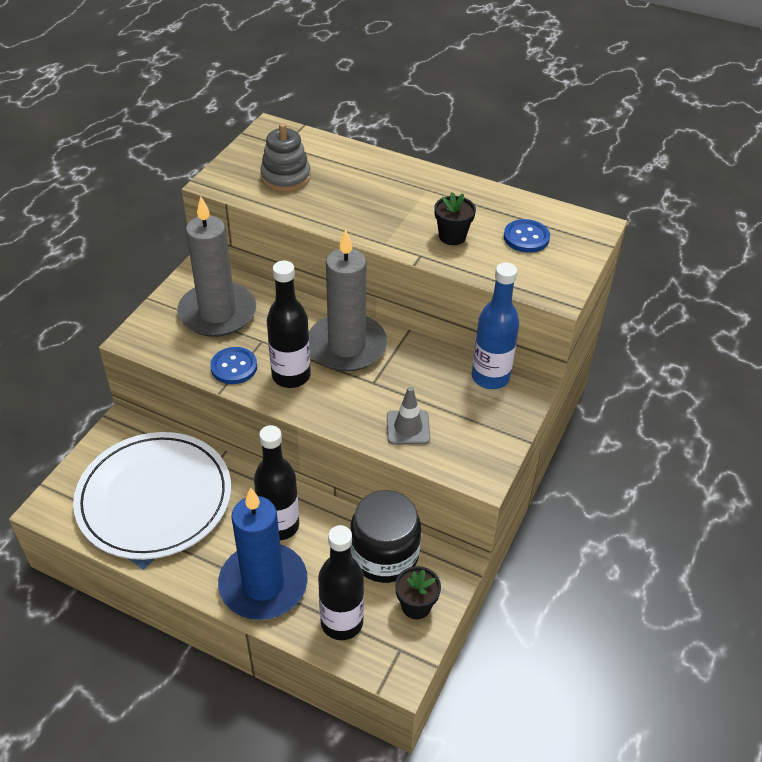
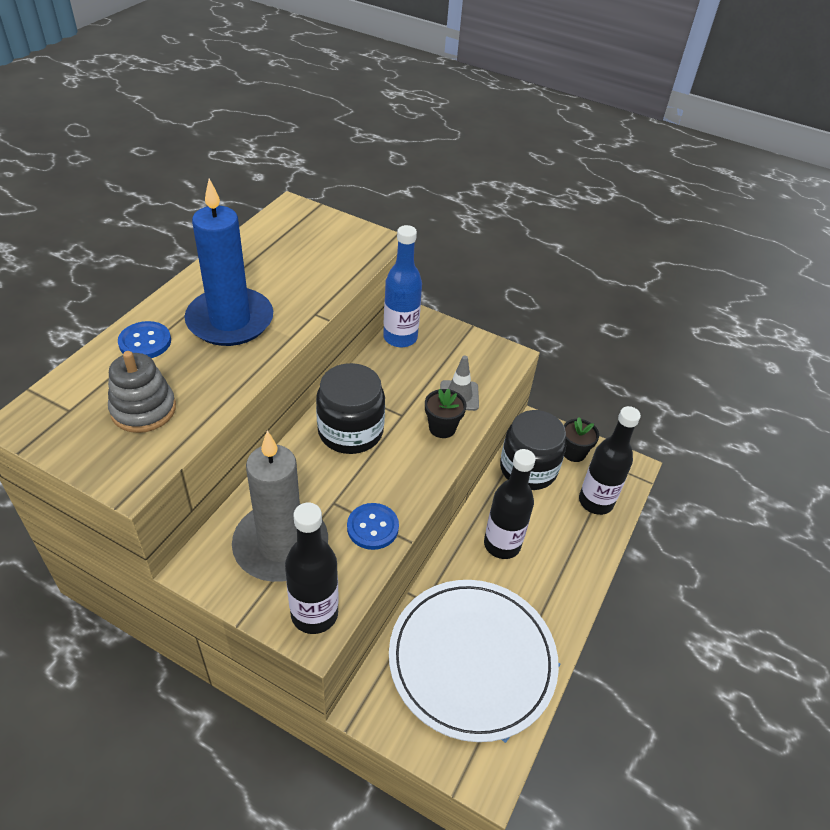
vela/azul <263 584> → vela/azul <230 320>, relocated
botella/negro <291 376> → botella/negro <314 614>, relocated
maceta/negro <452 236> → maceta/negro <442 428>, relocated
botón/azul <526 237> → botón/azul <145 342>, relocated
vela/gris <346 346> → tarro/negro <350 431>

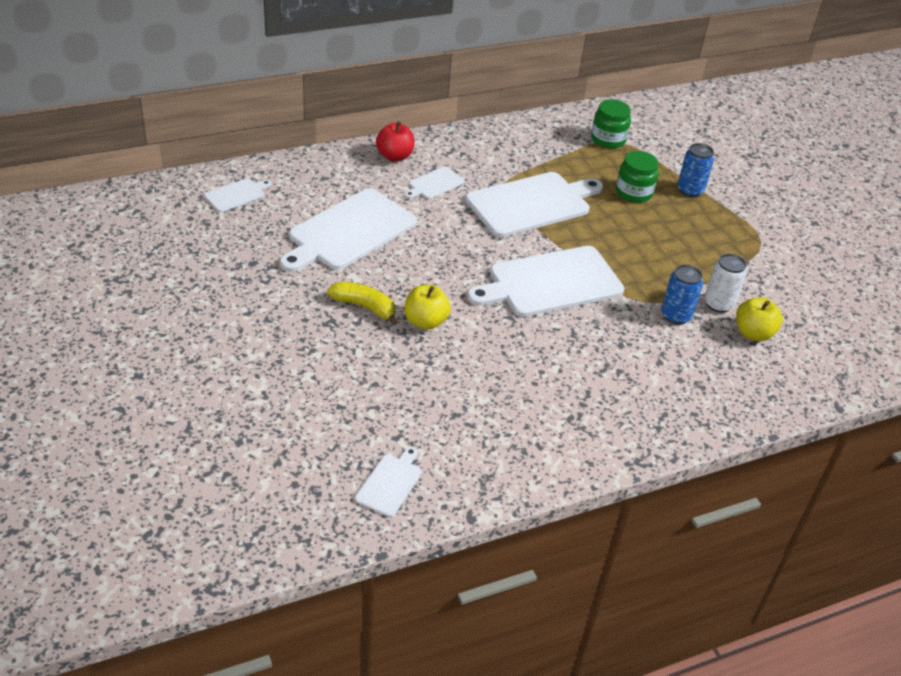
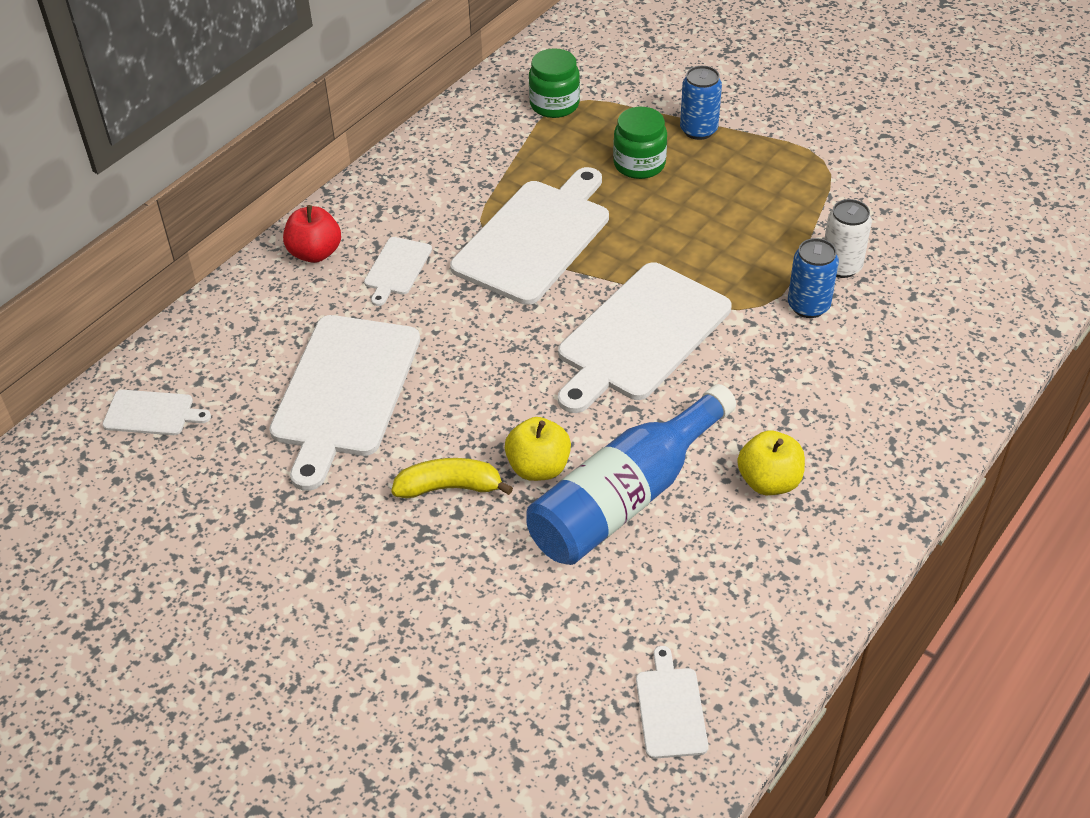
- → botella/azul <625 498>
manzana/amarillo <753 333> → manzana/amarillo <769 481>, relocated
tabla de cortar/blanco <236 195> → tabla de cortar/blanco <152 413>, 75 degrees clockwise

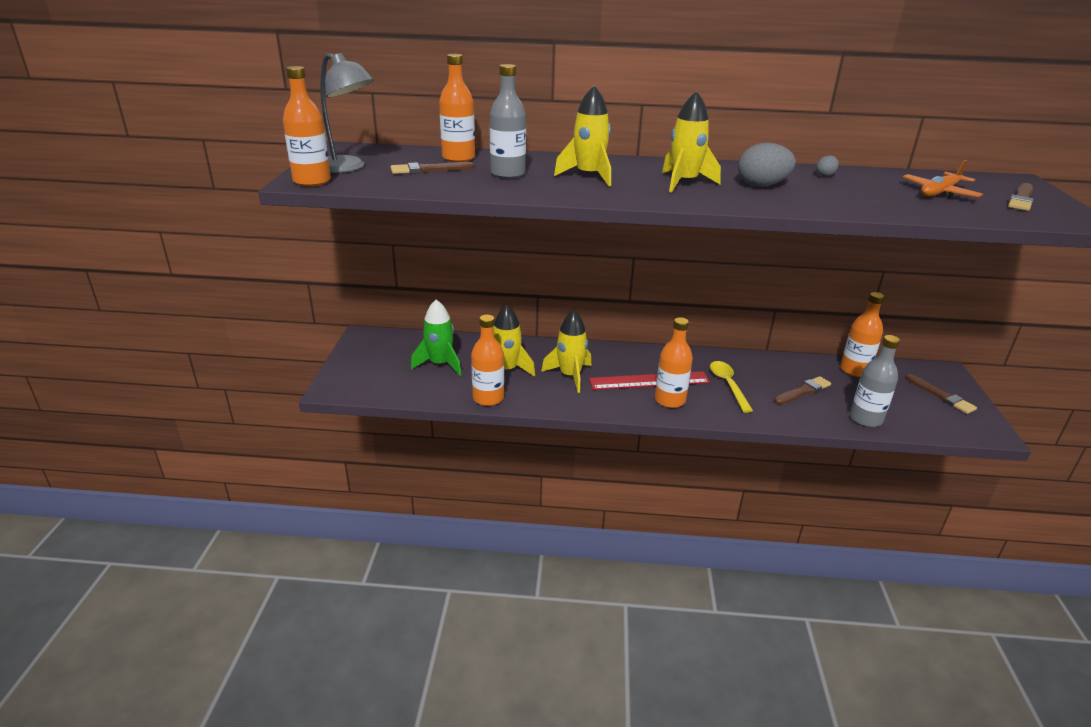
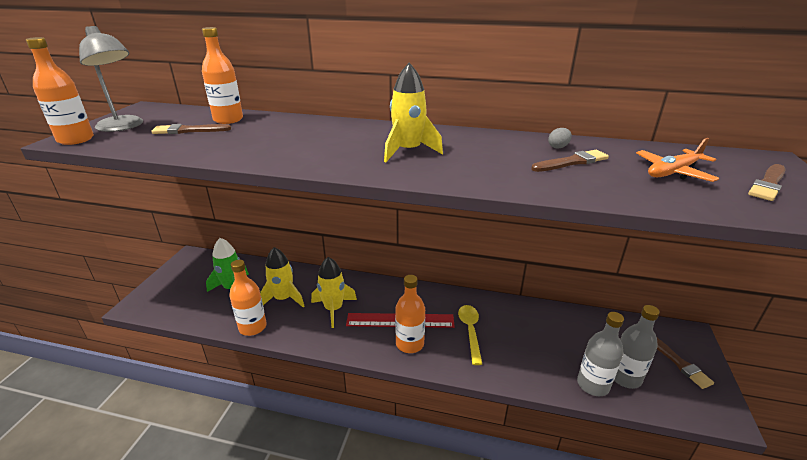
cohete/amarillo <588 176> → -
huevo/gris <762 185> → -
botella/naranja <854 370> → -
botella/gris <508 174> → botella/gris <625 377>, relocated
pincel/marrón <803 391> → pincel/marrón <572 162>, relocated

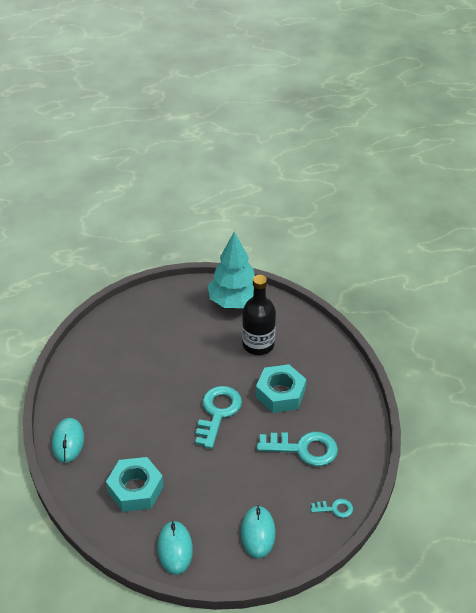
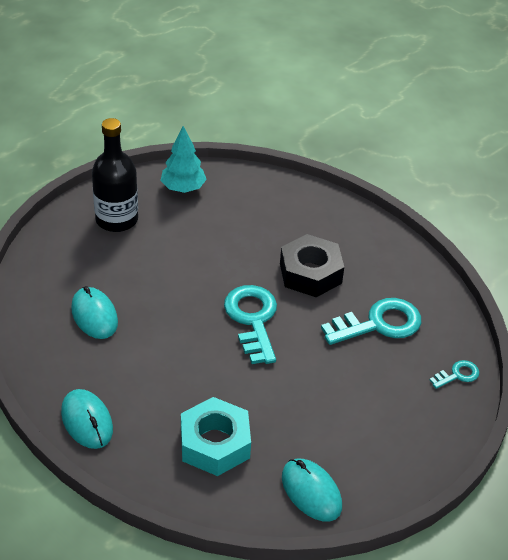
ratón/turquesa <258 533> → ratón/turquesa <94 315>, relocated
botella/negro <258 344> → botella/negro <116 219>, relocated
tuerca/turquesa <280 394> → tuerca/negro <310 273>
árbol/turquesa <234 301> → árbol/turquesa <183 188>, x0.63

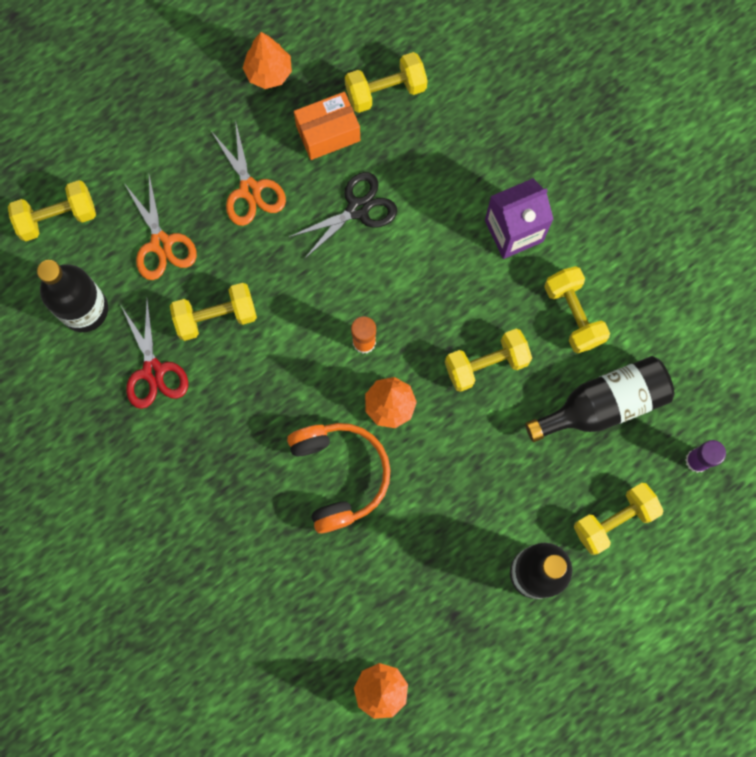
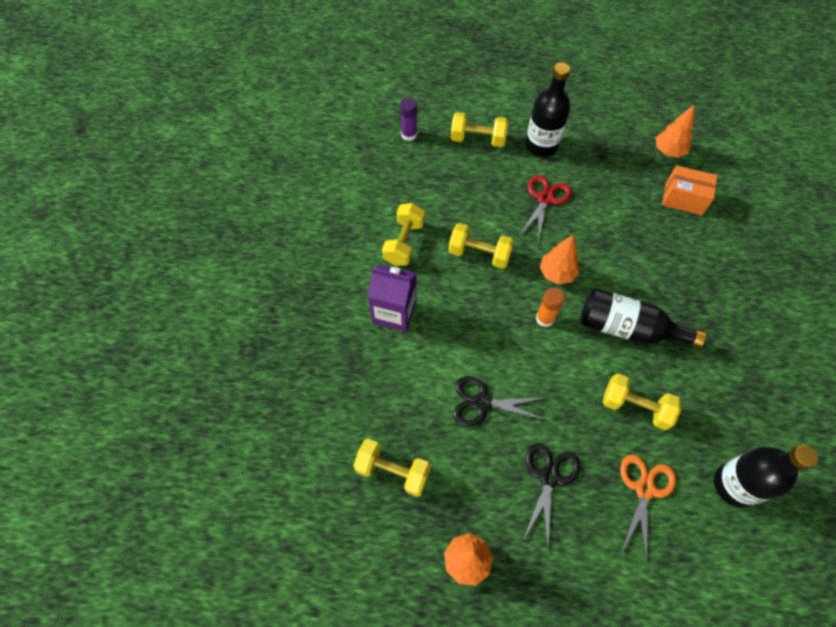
mancuerna/amarillo <57 217> → -
auriculares/naranja <340 475> → -
tijeras/rojo <153 371> → tijeras/rojo <545 199>, relocated
caja/naranja <328 133> → caja/naranja <683 199>, relocated
botella/negro <604 404> → botella/negro <627 328>, relocated
tijeras/naranja <250 190> → tijeras/negro <549 477>

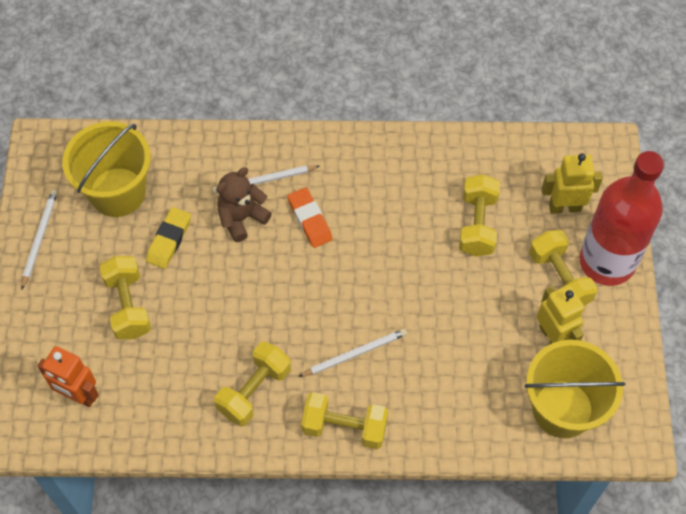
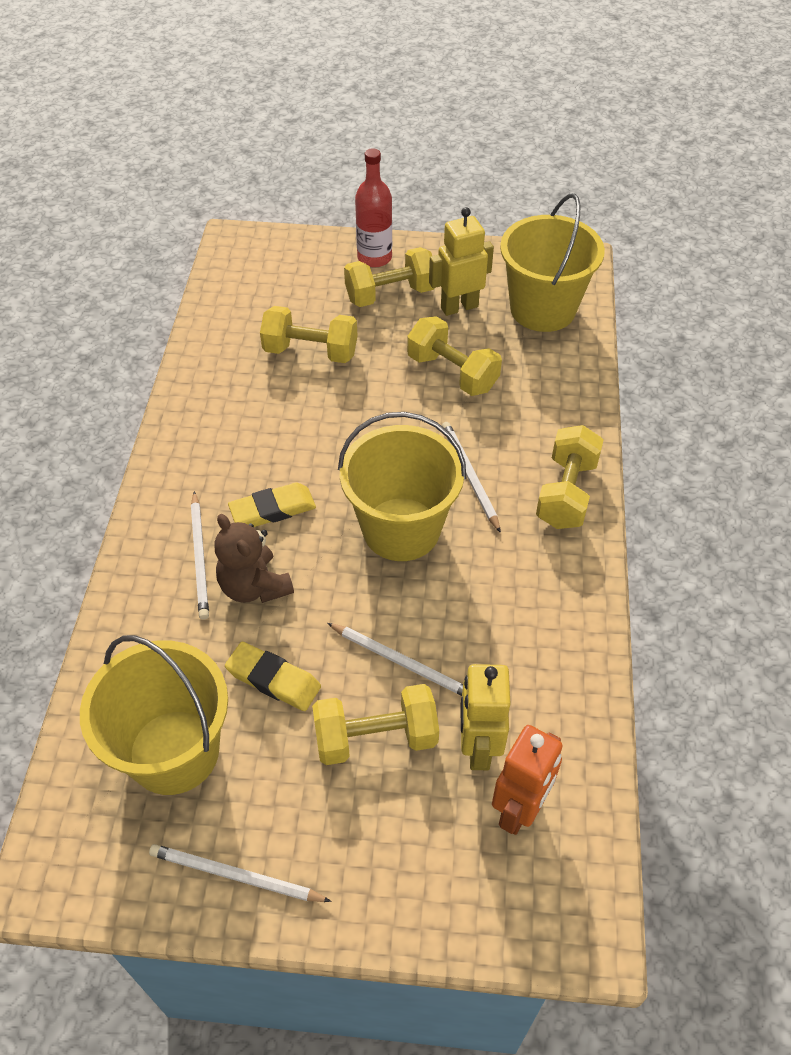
- → lápiz/blanco <402 662>
- → balde/amarillo <401 529>
mancuerna/amarillo <254 391> → mancuerna/amarillo <452 373>, relocated
robot/amarillo <564 207> → robot/amarillo <478 747>, relocated
goma de borrar/naranja <310 220> → goma de borrar/amarillo <273 509>
botella/rojo <607 261> → botella/rojo <374 258>, x0.56

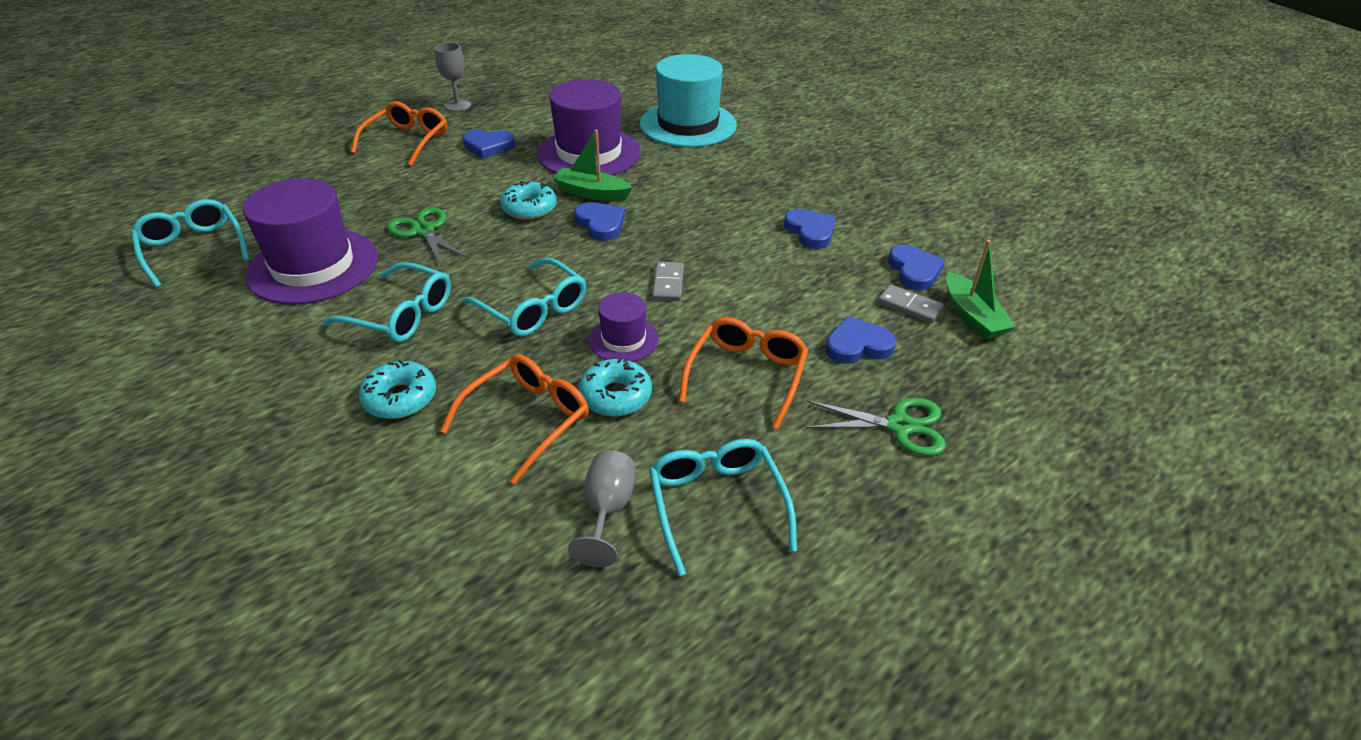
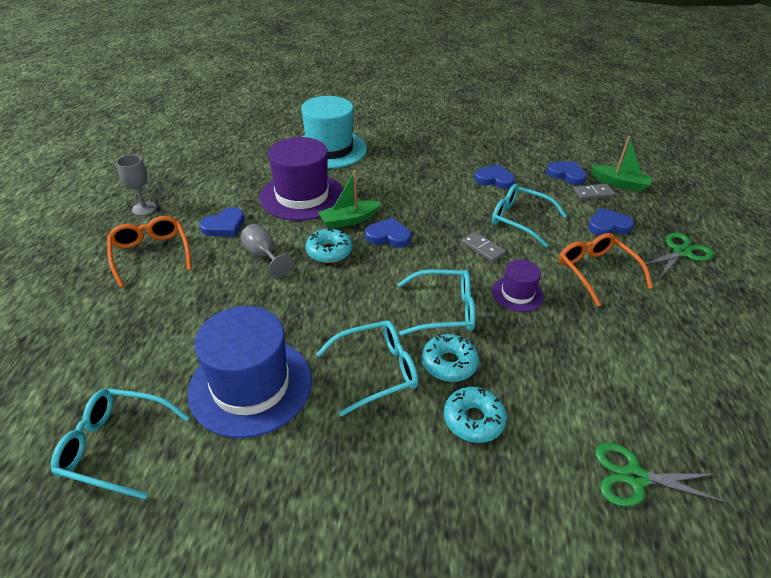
gafas/naranja <527 420> → -
tijeras/verde <424 231> → tijeras/verde <634 477>, relocated
copa/gris <607 510> → copa/gris <263 256>, relocated
rosquilla/turquesa <615 396> → rosquilla/turquesa <449 363>, relocated
gafas/turquesa <717 505> → gafas/turquesa <520 220>, relocated
sombrero/morado <313 266> → sombrero/azul <251 385>
corazón/azul <857 345> → corazón/azul <608 225>, 45 degrees clockwise

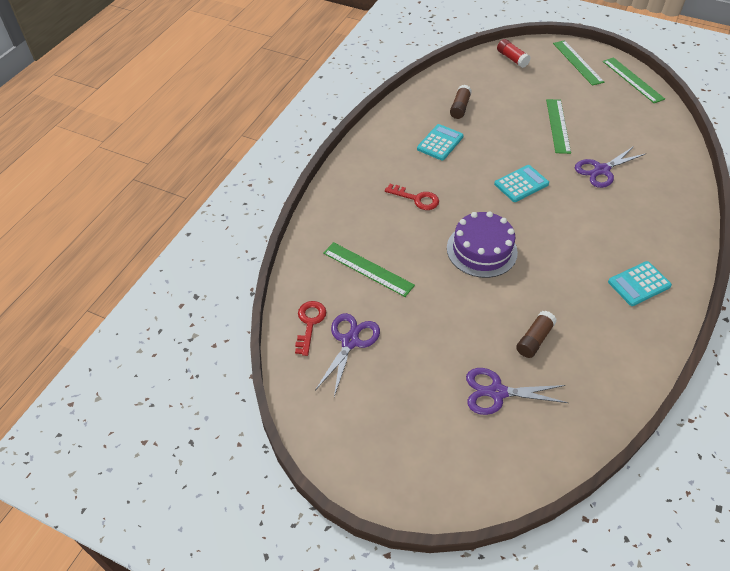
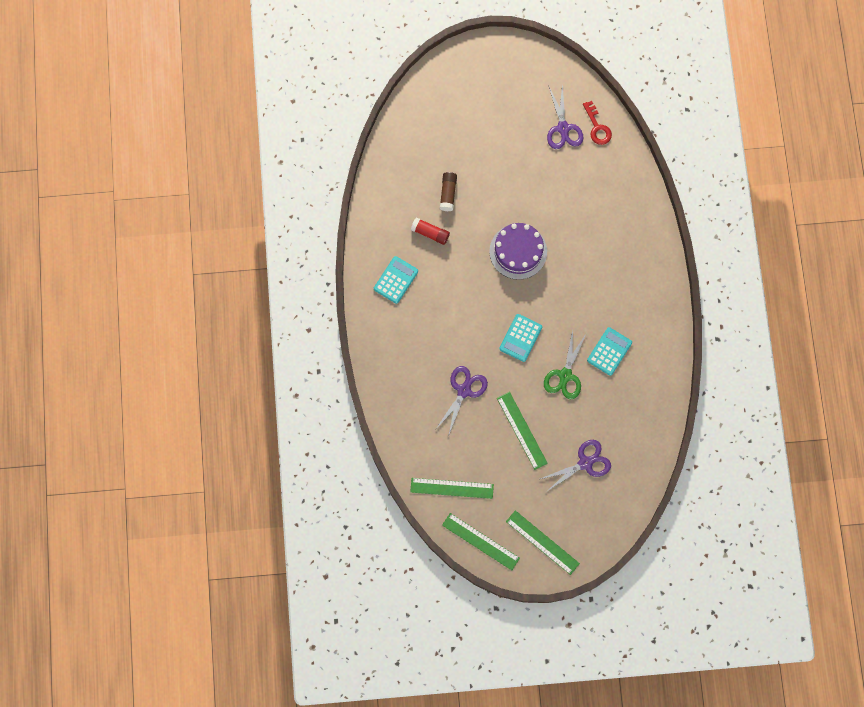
llave/rojo <416 199> → -
barra de pegamento/marrón <460 107> → -
- → tijeras/verde <565 375>
regla/verde <368 269> → regla/verde <452 488>, relocated
tijeras/morado <497 392> → tijeras/morado <585 463>, relocated
barra de pegamento/rojo <512 58> → barra de pegamento/rojo <430 233>, relocated
calculadora/turquesa <440 143> → calculadora/turquesa <609 351>, 150 degrees counterclockwise

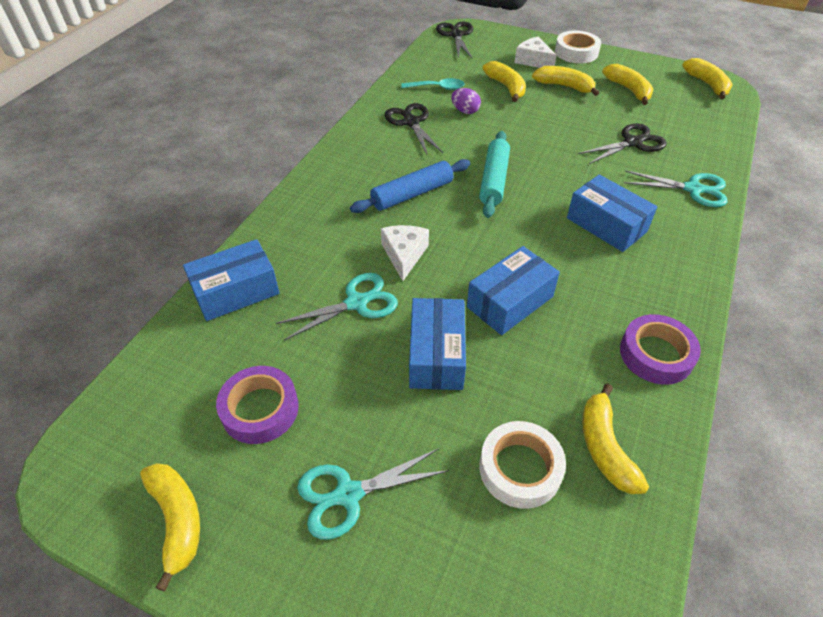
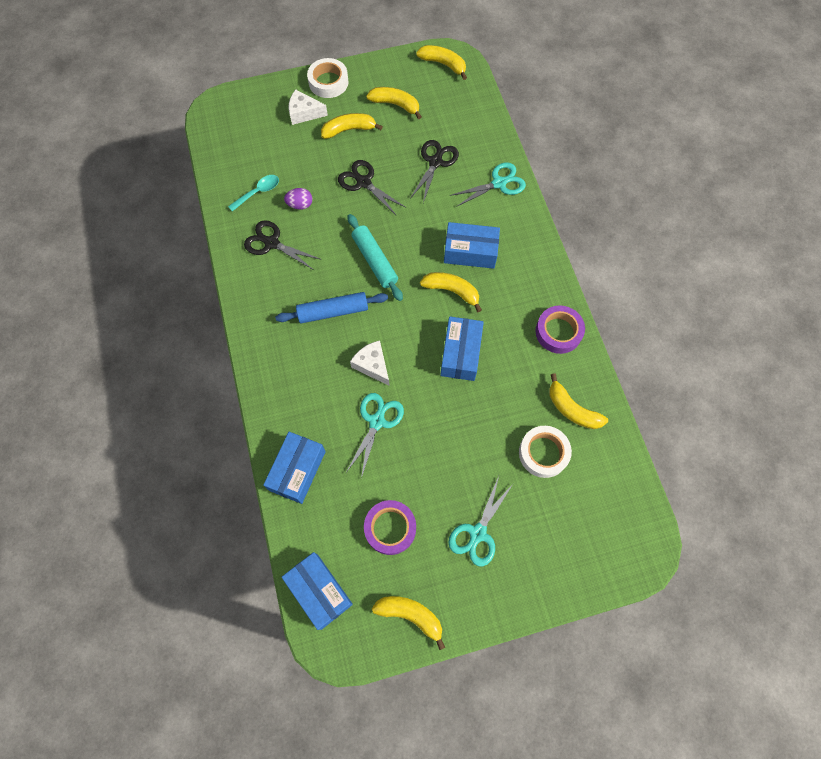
caja/azul <436 355> → caja/azul <319 591>, relocated
tijeras/negro <456 35> → tijeras/negro <363 182>, relocated
plátano/amarillo <506 87> → plátano/amarillo <452 291>, relocated
rodillo/azul <412 194> → rodillo/azul <333 311>, 60 degrees clockwise

